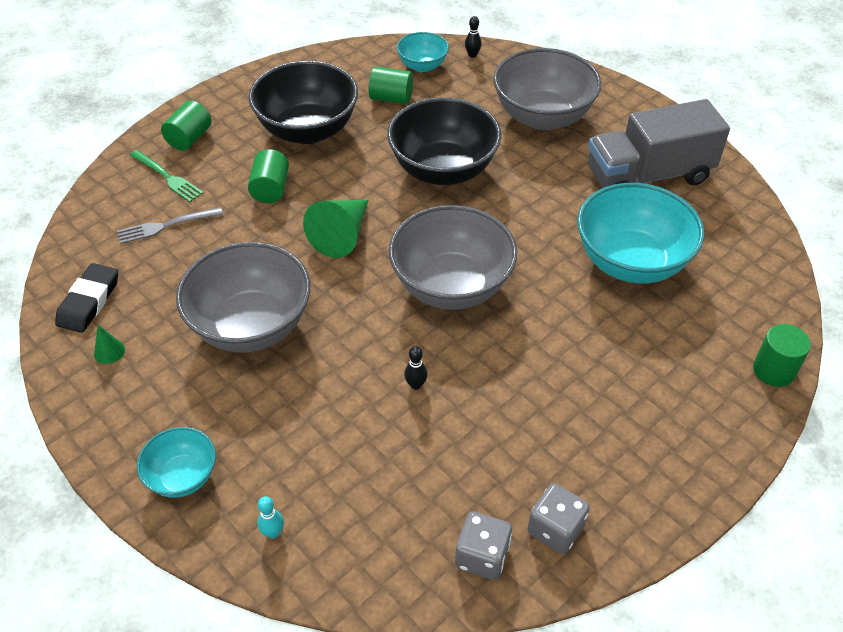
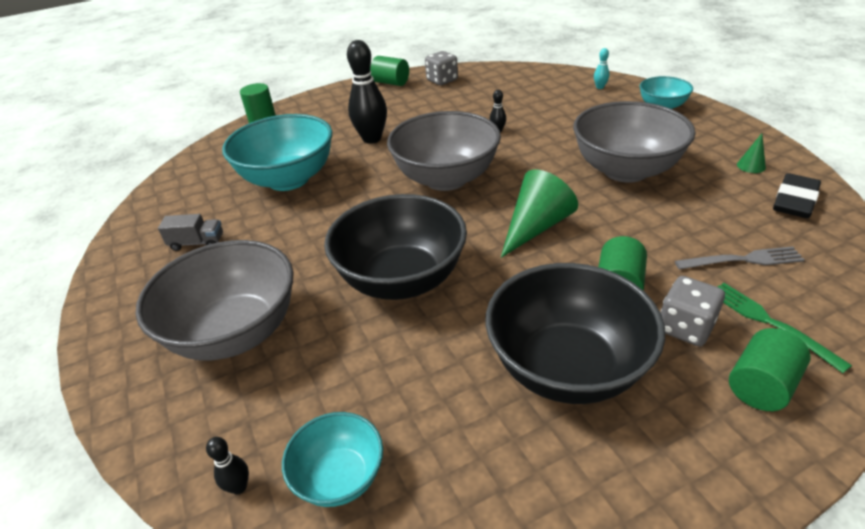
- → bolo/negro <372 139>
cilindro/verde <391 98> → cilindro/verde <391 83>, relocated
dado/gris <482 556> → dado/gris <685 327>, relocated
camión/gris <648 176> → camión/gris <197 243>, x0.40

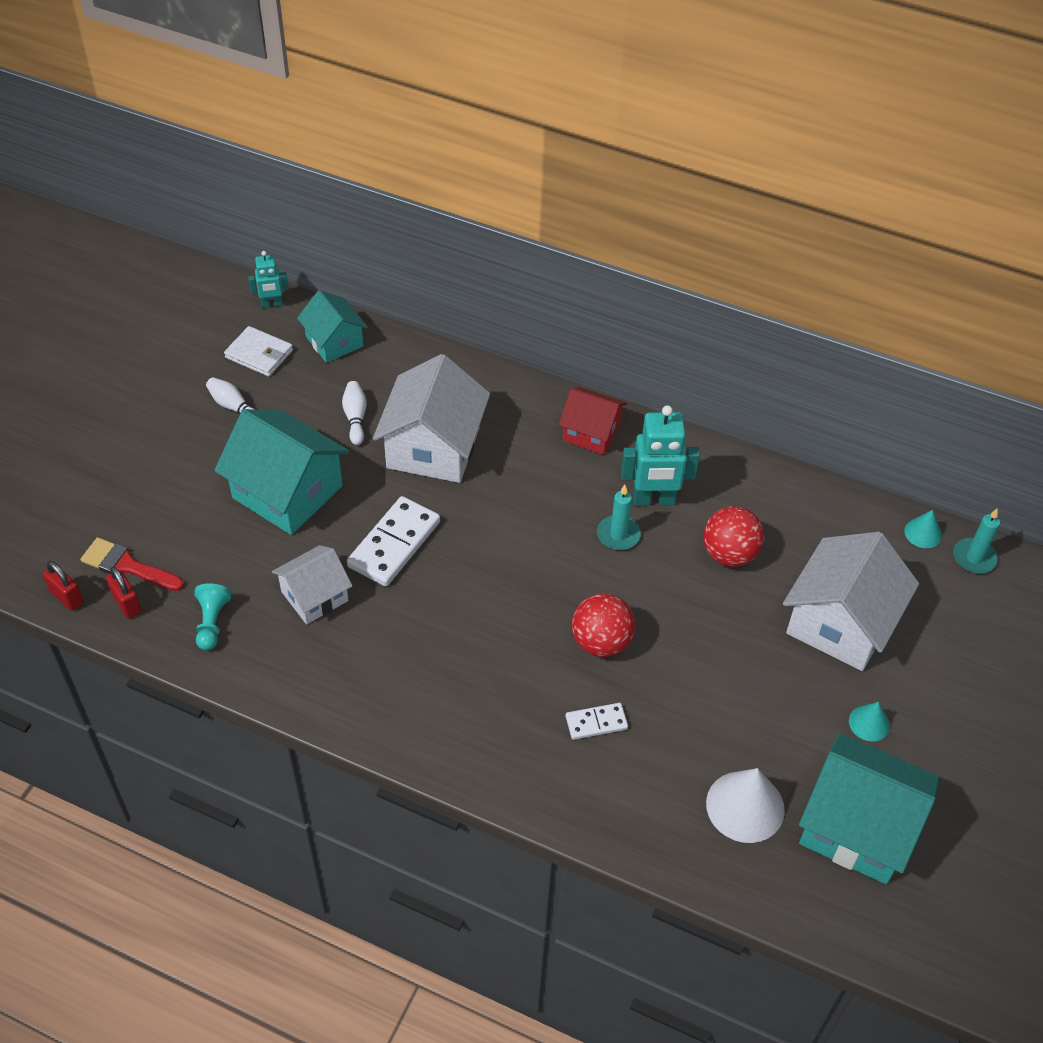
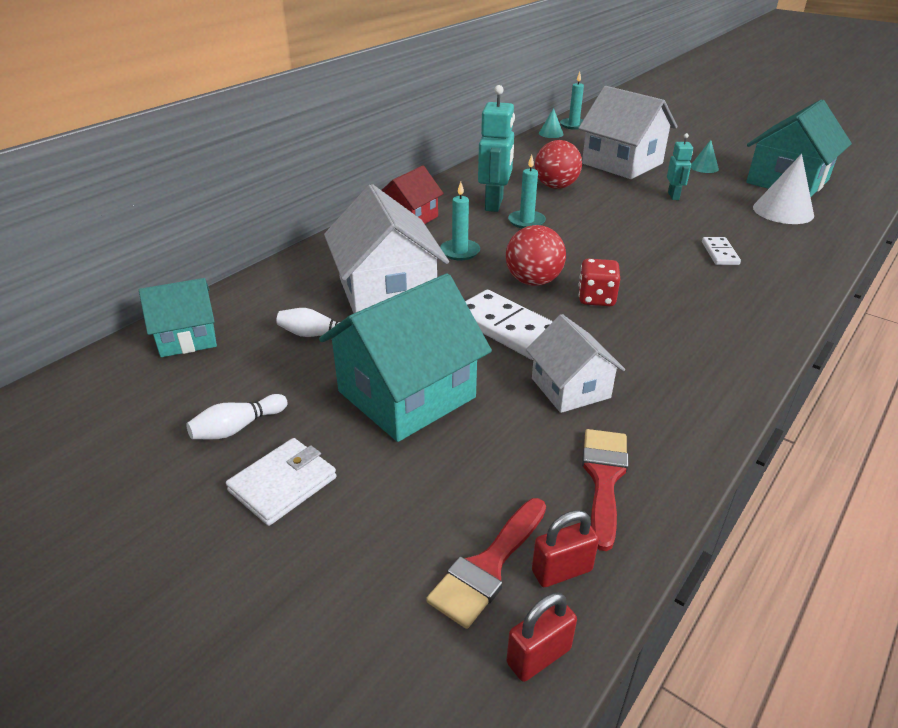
- → vela/turquesa <460 252>
- → dado/rojo <596 298>
cartera/blanco <259 354> → cartera/blanco <283 484>, relocated
robot/turquesa <272 304> → robot/turquesa <673 196>, relocated
pelota/rojo <601 642> → pelota/rojo <533 281>, relocated
peón/turquesa <212 623> → pincel/rojo <603 478>
casa/blanco <433 447> → casa/blanco <387 292>, 45 degrees clockwise

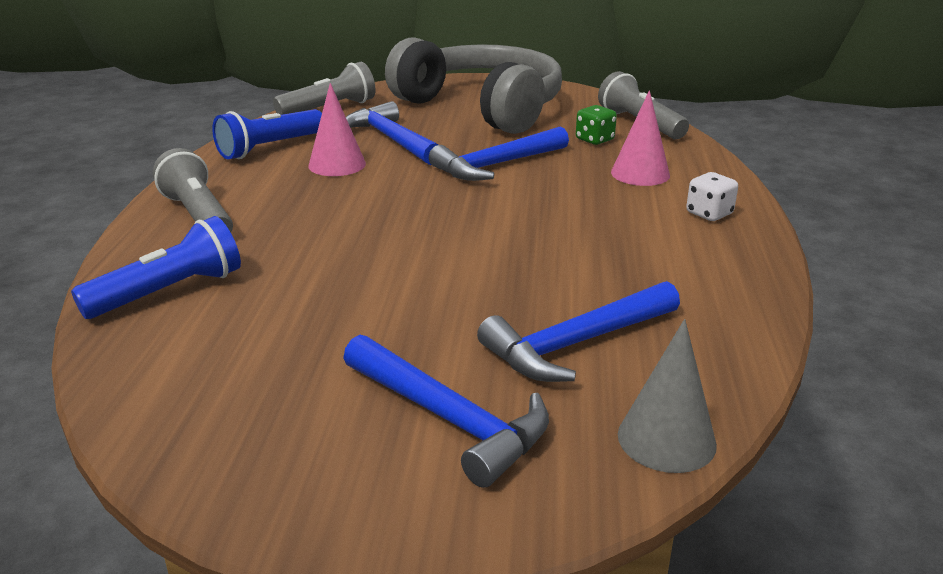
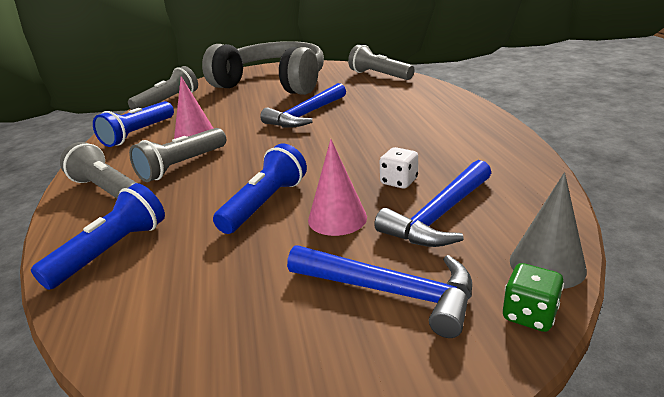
martillo/azul <391 139> → -
- → lámpara de mano/gris <182 166>
- → lámpara de mano/azul <265 204>
dado/verde <594 140> → dado/verde <529 314>, relocated
cono/rosa <640 173> → cono/rosa <337 218>, relocated
dado/blanco <709 214> → dado/blanco <399 181>, relocated

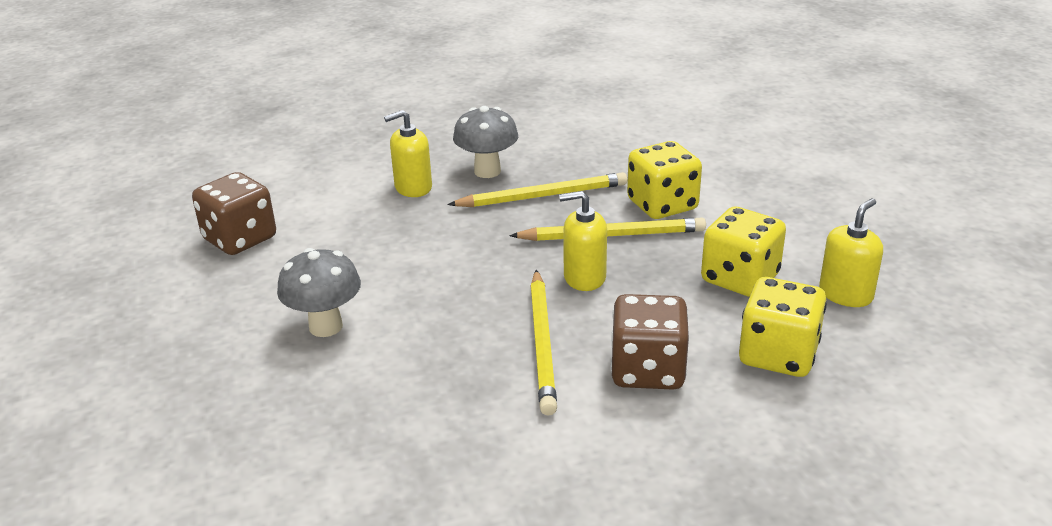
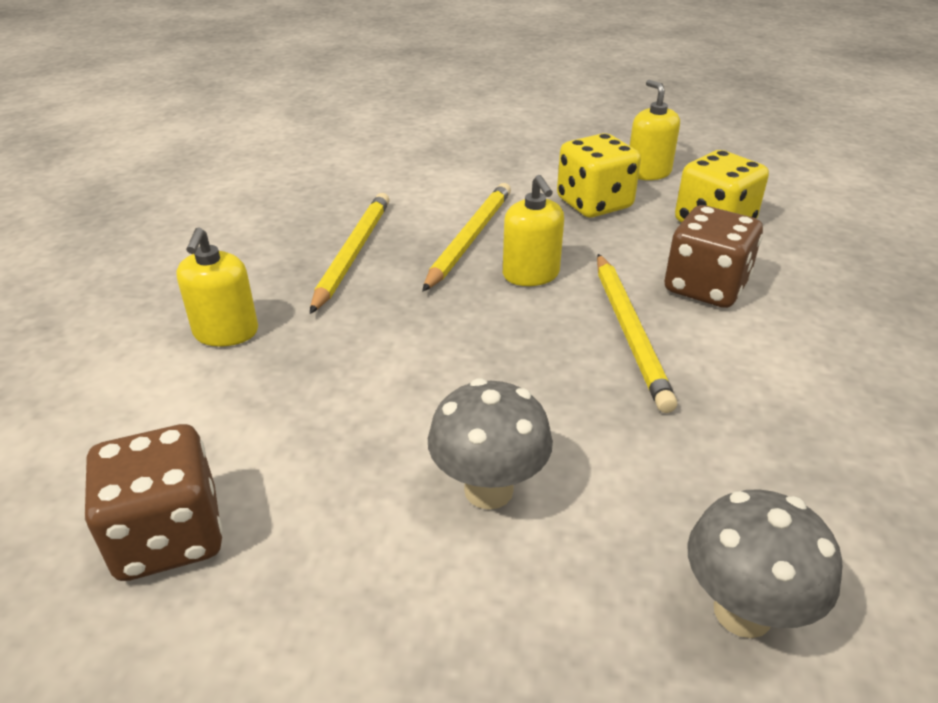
dado/amarillo <662 205> → -
seta/gris <487 171> → seta/gris <742 612>, relocated
lápiz/amarillo <542 343> → lápiz/amarillo <629 331>, 60 degrees clockwise
dispensador de jabón/amarillo <584 277> → dispensador de jabón/amarillo <531 274>, 45 degrees counterclockwise

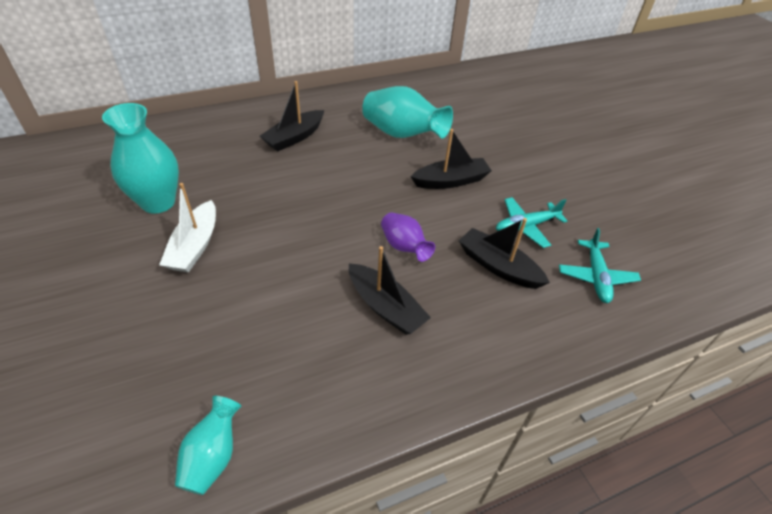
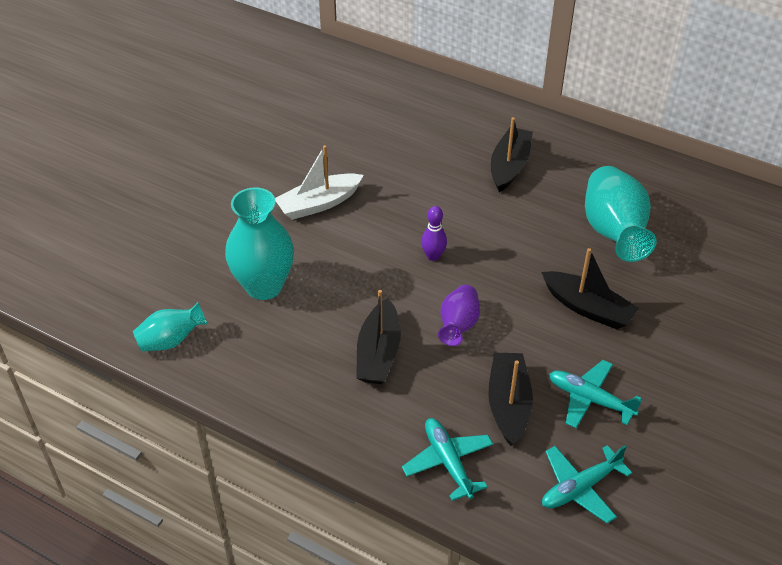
- → avión/turquesa <448 462>
- → bolo/morado <433 256>
florero/turquesa <158 202> → florero/turquesa <264 286>, relocated
barco/negro <294 137> → barco/negro <509 166>, 105 degrees clockwise

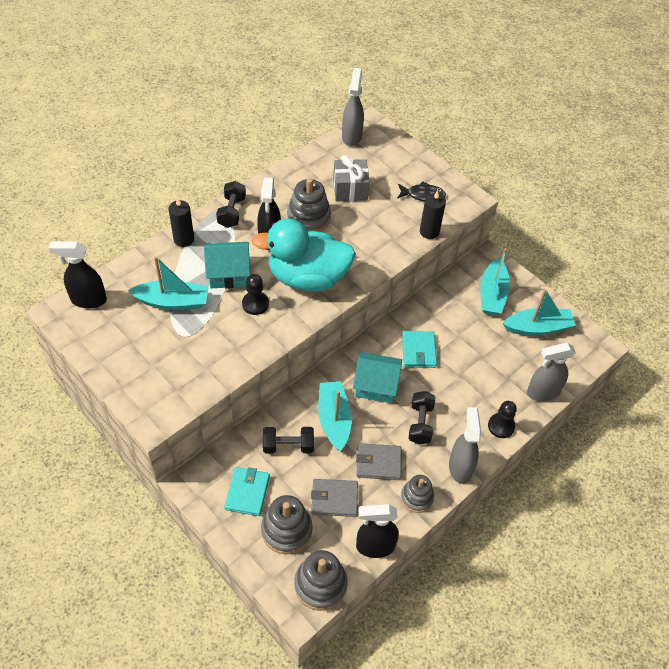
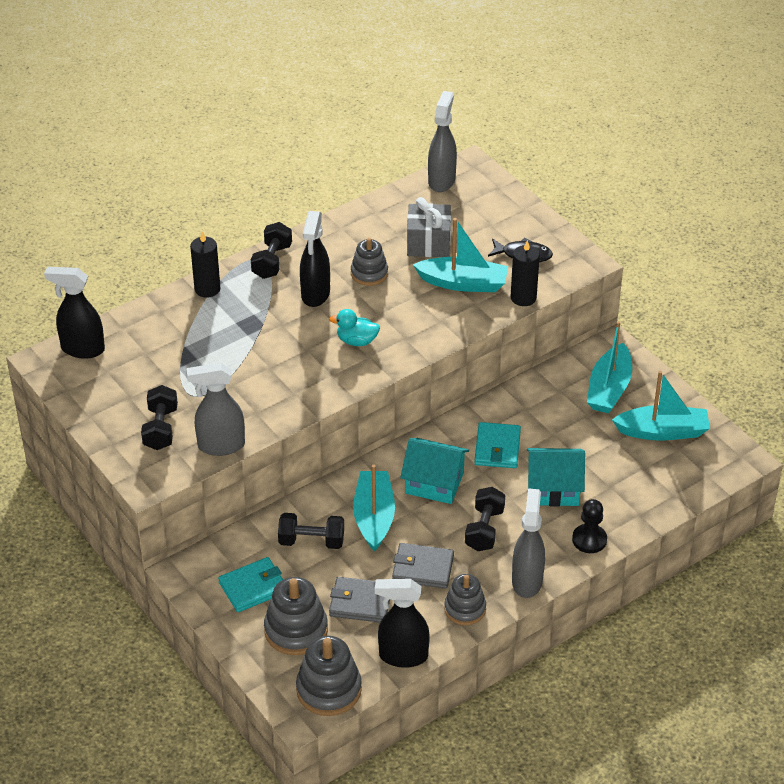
peón/negro <255 304> → -
- → mancuerna/negro <160 428>
barco/turquesa <172 302> → barco/turquesa <463 283>, relocated
casa/turquesa <228 274> → casa/turquesa <553 489>, relocated
pulverizador/gris <542 392> → pulverizador/gris <220 445>, relocated
cartera/turquesa <247 492> → cartera/turquesa <253 587>, 45 degrees clockwise
pato/turquesa <307 277> → pato/turquesa <357 341>, x0.40
juguete apilable/gris <308 218> → juguete apilable/gris <369 273>, x0.66

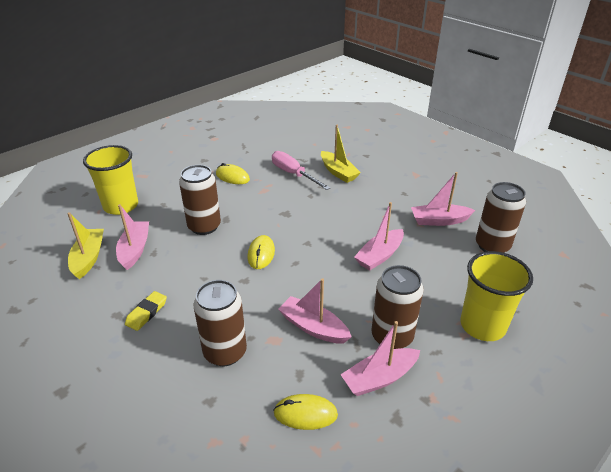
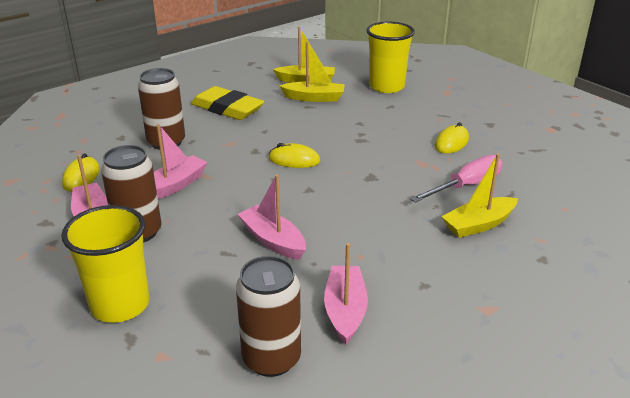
lata/marrón <204 226> → -
barco/rosa <135 249> → barco/amarillo <314 98>
goma de borrar/amarillo <146 313> → goma de borrar/amarillo <227 108>, x1.90

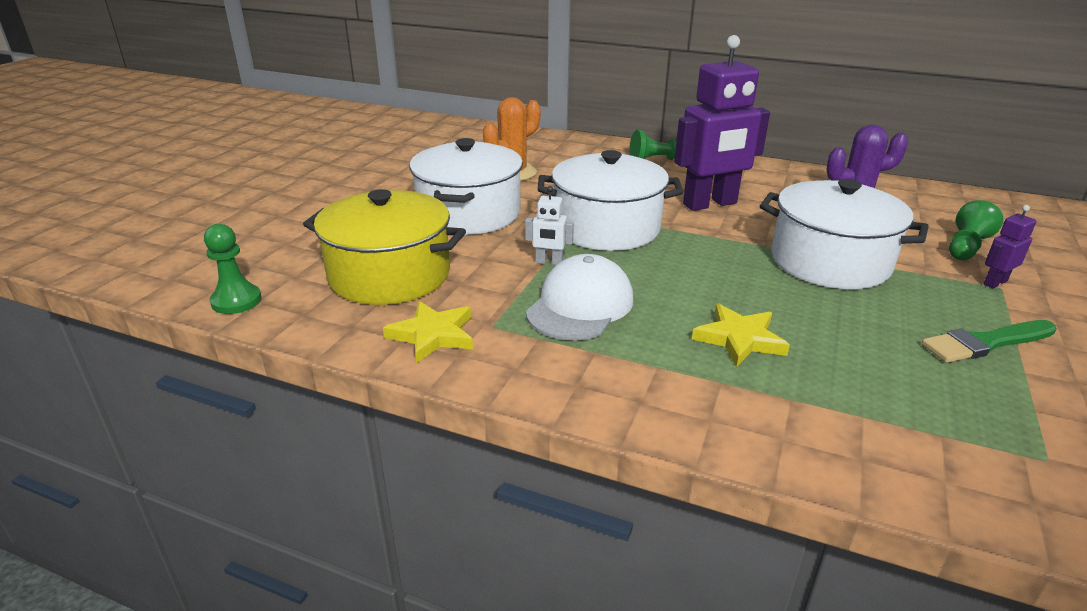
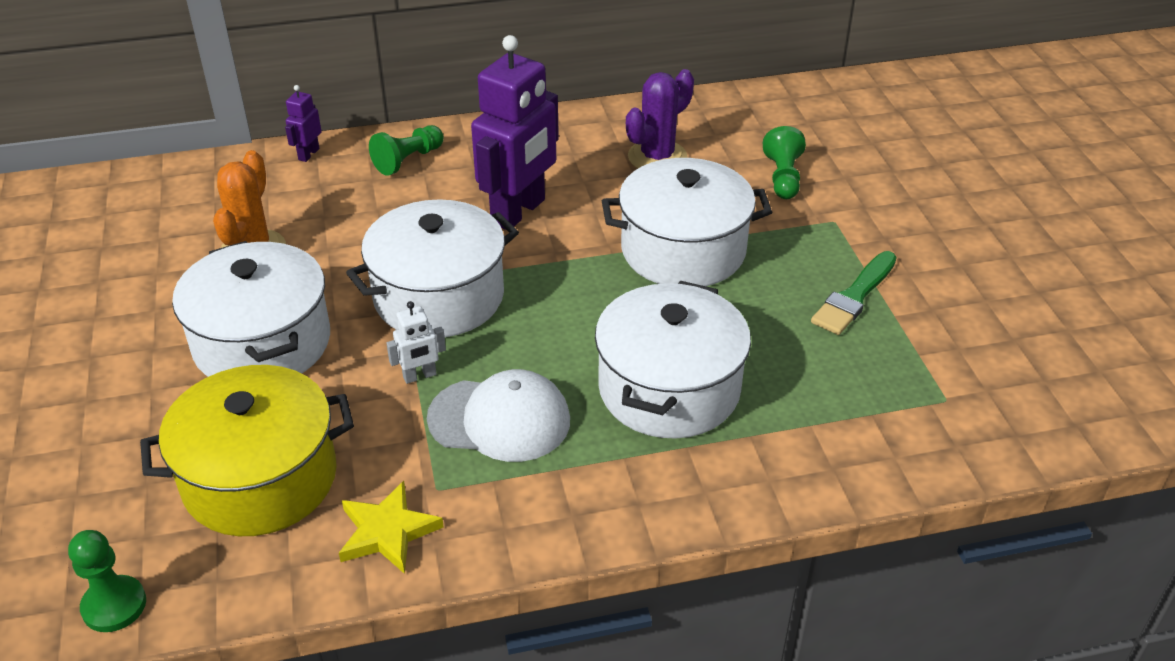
robot/morado <995 282> → robot/morado <308 154>, relocated
estrella/amarillo <739 339> → olla/blanco <669 389>
gorra/blanco <580 305> → gorra/blanco <499 419>, 105 degrees clockwise

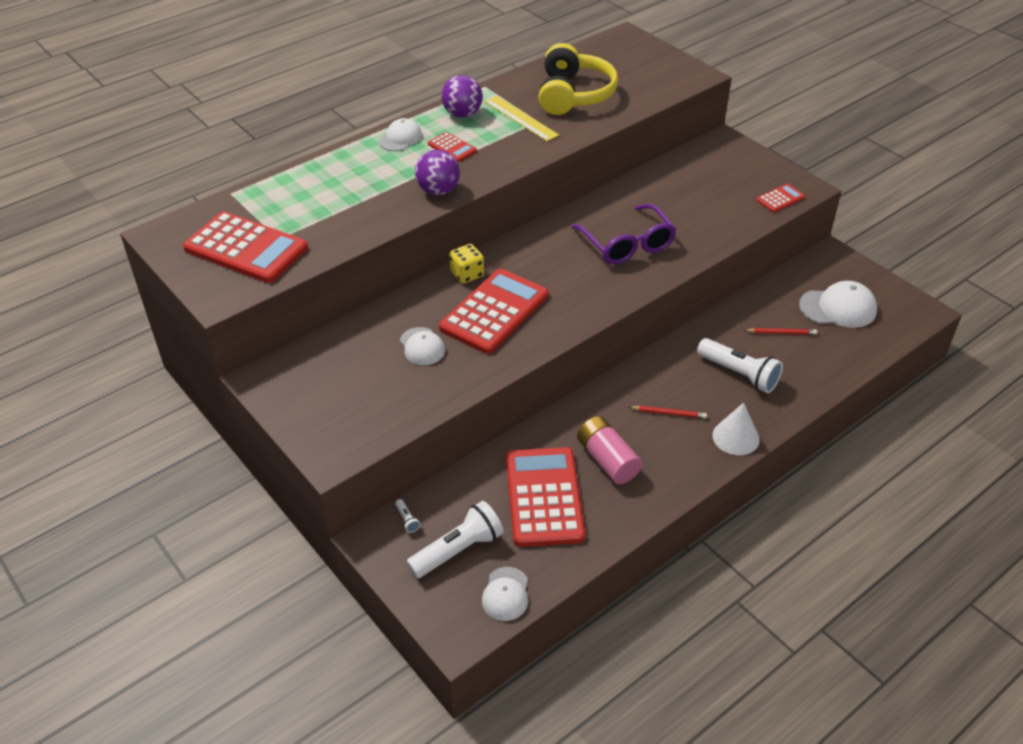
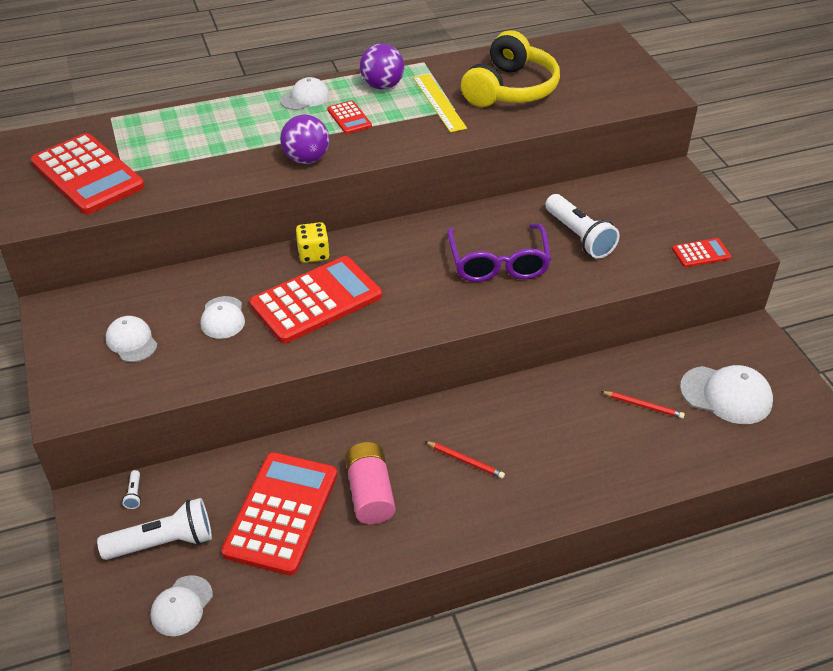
cono/blanco <736 437> → -
- → gorra/blanco <131 341>
lámpara de mano/blanco <739 374> → lámpara de mano/blanco <579 237>, relocated

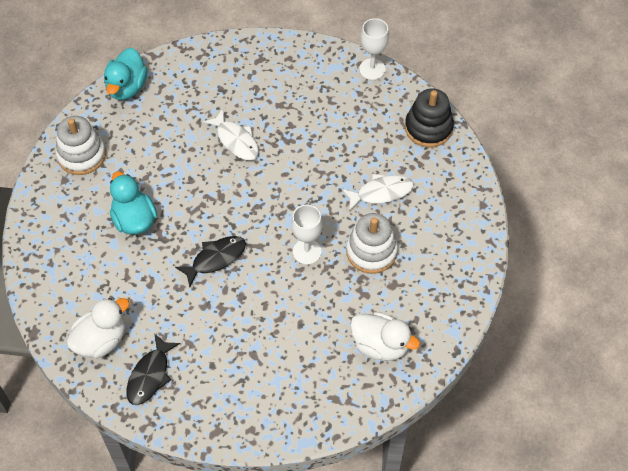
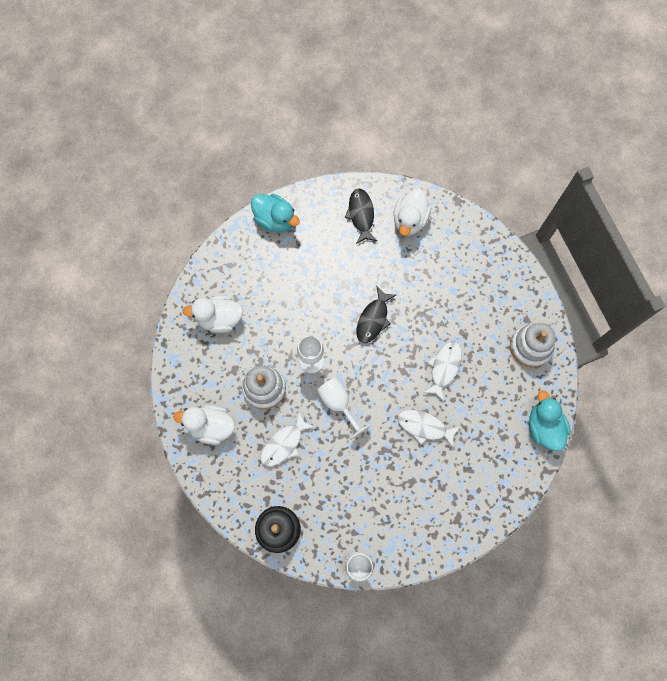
- → pato/blanco <211 426>
- → copa/blanco <338 404>
- → pez/blanco <444 368>
pato/turquesa <134 219> → pato/turquesa <275 219>, relocated

